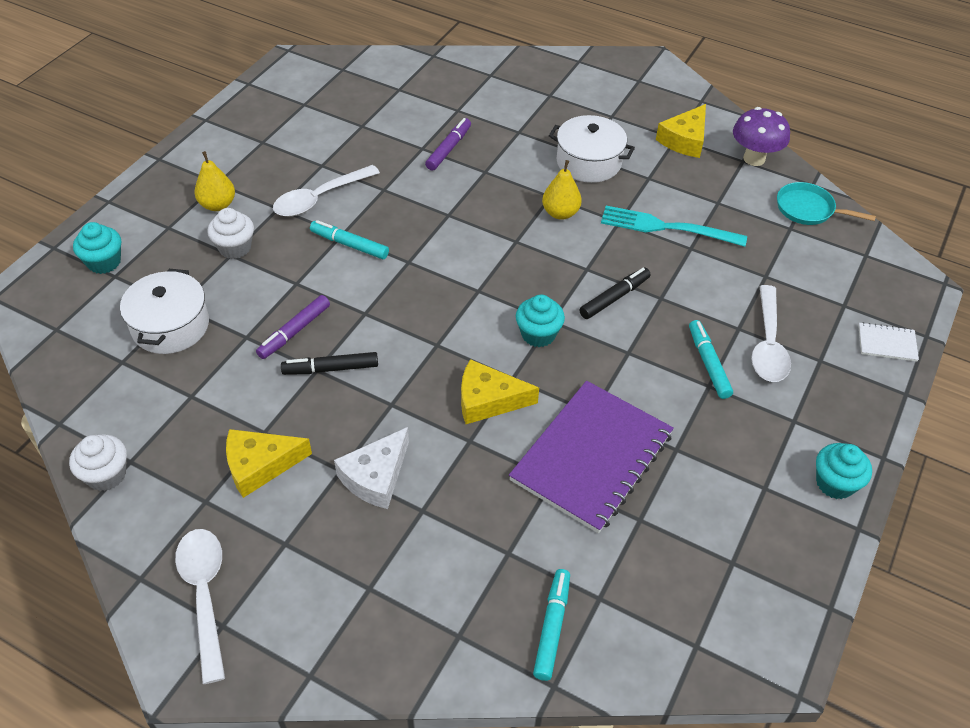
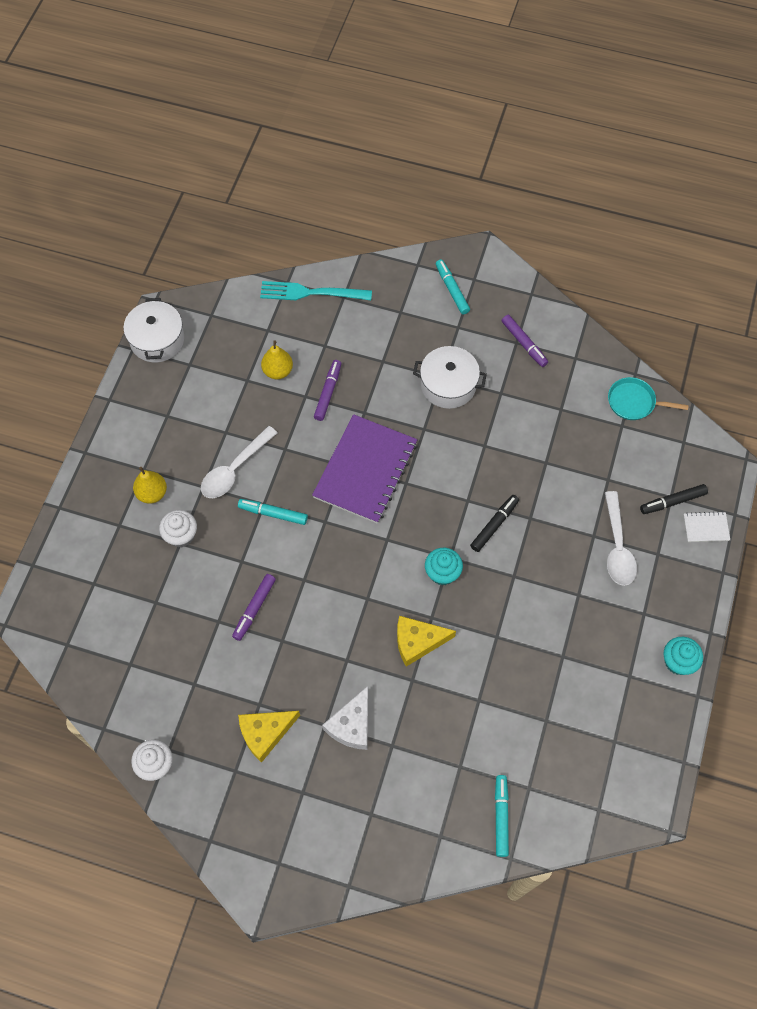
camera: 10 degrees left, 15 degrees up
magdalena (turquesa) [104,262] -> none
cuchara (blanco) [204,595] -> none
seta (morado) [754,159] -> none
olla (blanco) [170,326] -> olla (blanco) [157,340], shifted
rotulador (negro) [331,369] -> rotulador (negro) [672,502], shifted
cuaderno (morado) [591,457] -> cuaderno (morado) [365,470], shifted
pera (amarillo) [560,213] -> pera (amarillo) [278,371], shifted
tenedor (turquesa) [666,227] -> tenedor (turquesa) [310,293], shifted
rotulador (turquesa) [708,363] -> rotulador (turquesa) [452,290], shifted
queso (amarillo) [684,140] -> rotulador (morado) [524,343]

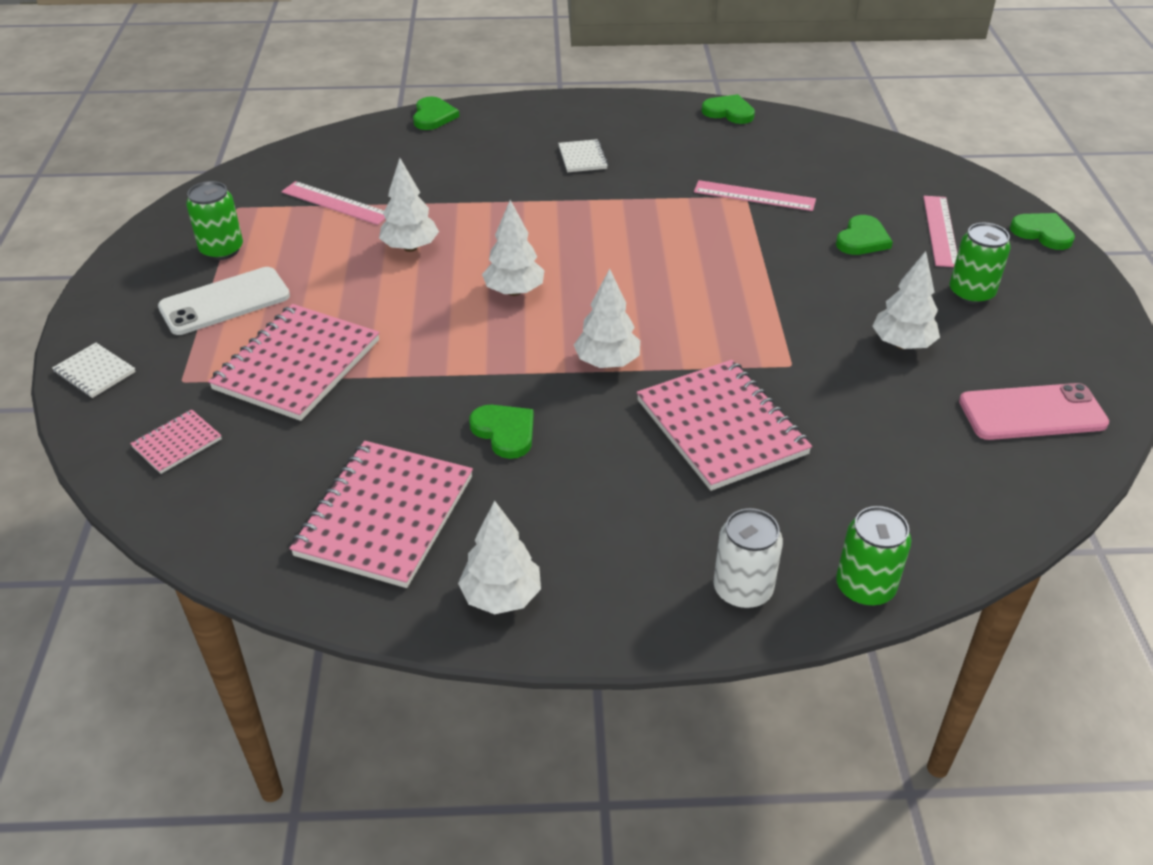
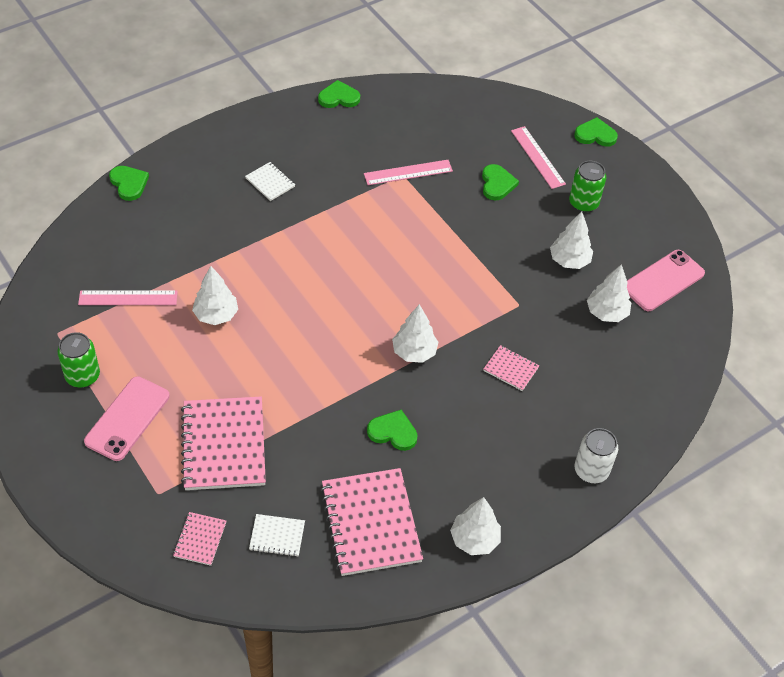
camera: 35 degrees left, 10 degrees up
lata (verde) [865,587] -> none
cuaderno (blanco) [94,372] -> cuaderno (blanco) [277,536], shifted
árbol (blanco) [514,291] -> árbol (blanco) [606,313], shifted
móvil (blanco) [225,302] -> móvil (rosa) [127,418]
cuaderno (rosa) [721,427] -> cuaderno (rosa) [511,369], x0.47

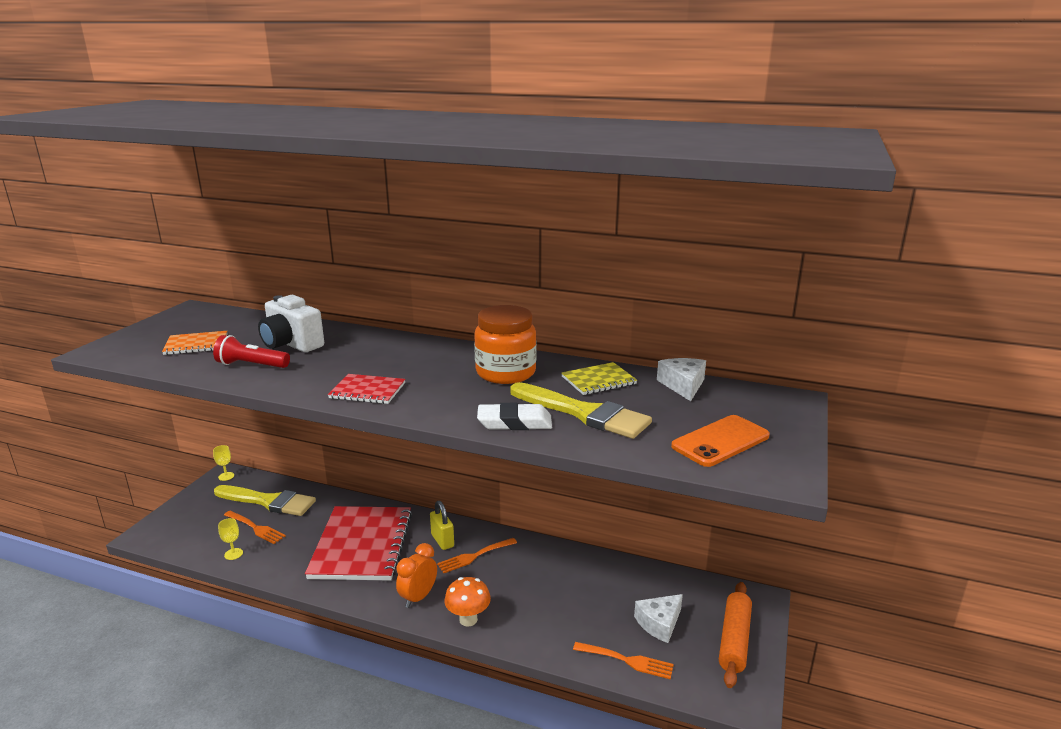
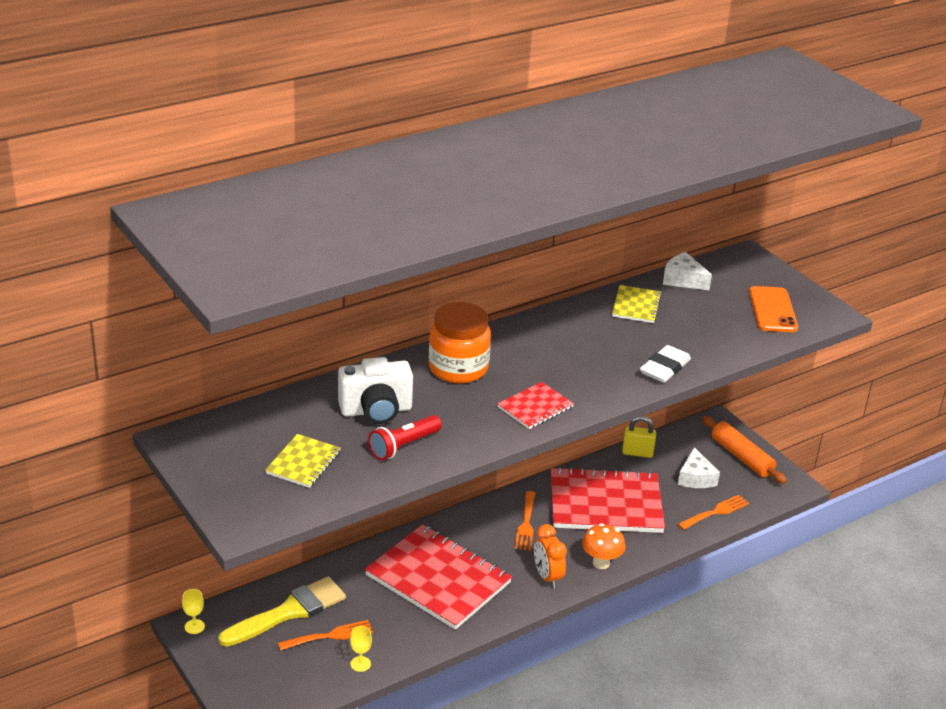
camera: 55 degrees left, 10 degrees up
pincel (amarillo) [584,413] -> none
none -> cuaderno (rojo) [605,503]
candado (amarillo) [442,540] -> candado (amarillo) [637,453], shifted
tarro (naranja) [505,373] -> tarro (naranja) [458,368], shifted
cuaderno (naranja) [196,344] -> cuaderno (amarillo) [303,463]

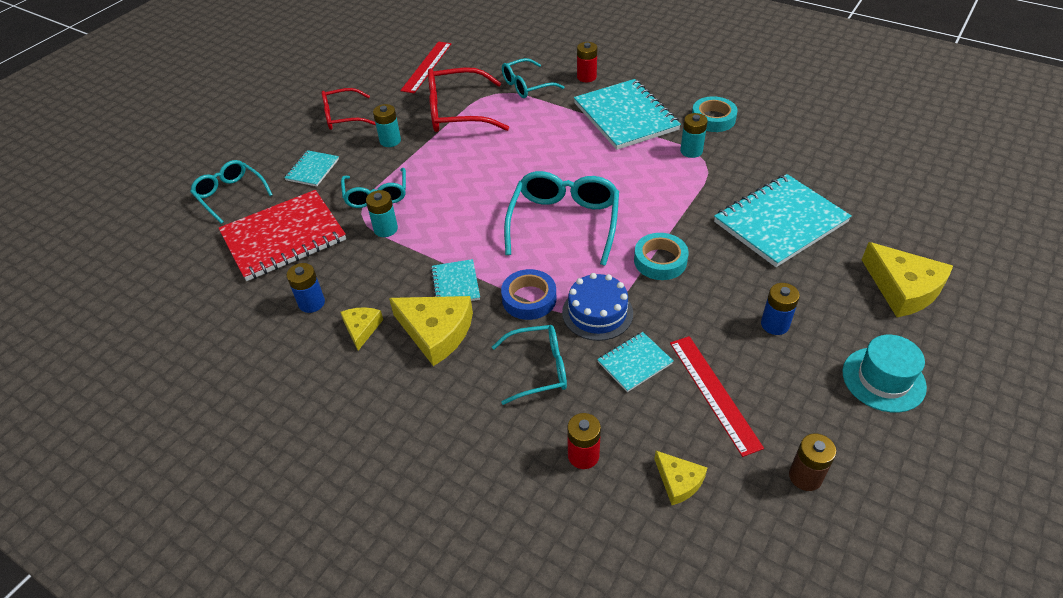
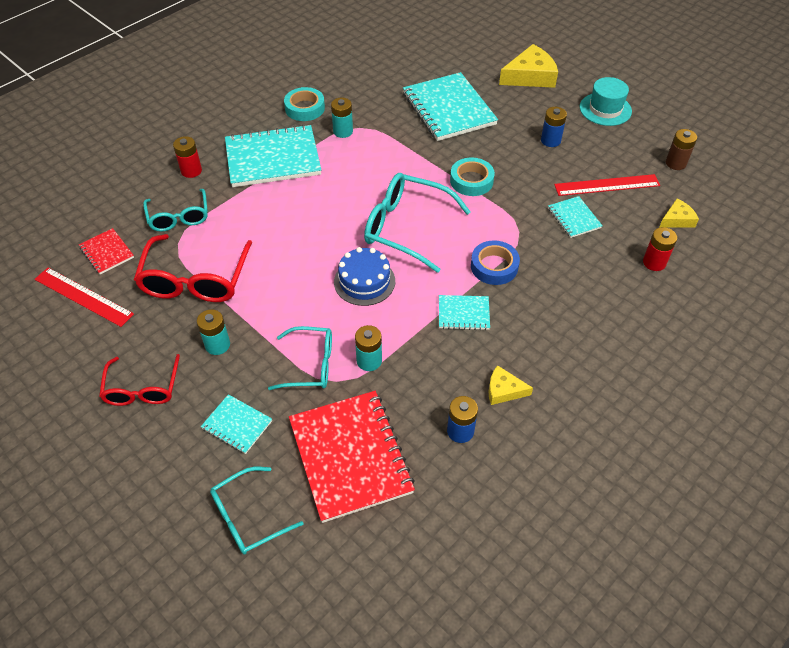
camera: 80 degrees left, 5 degrees up
queso (amarillo) [436,332] -> none
gafas (turquesa) [539,369] -> none
none -> cuaderno (rojo) [107,252]
tarta (azul) [597,313] -> tarta (azul) [364,281], shifted

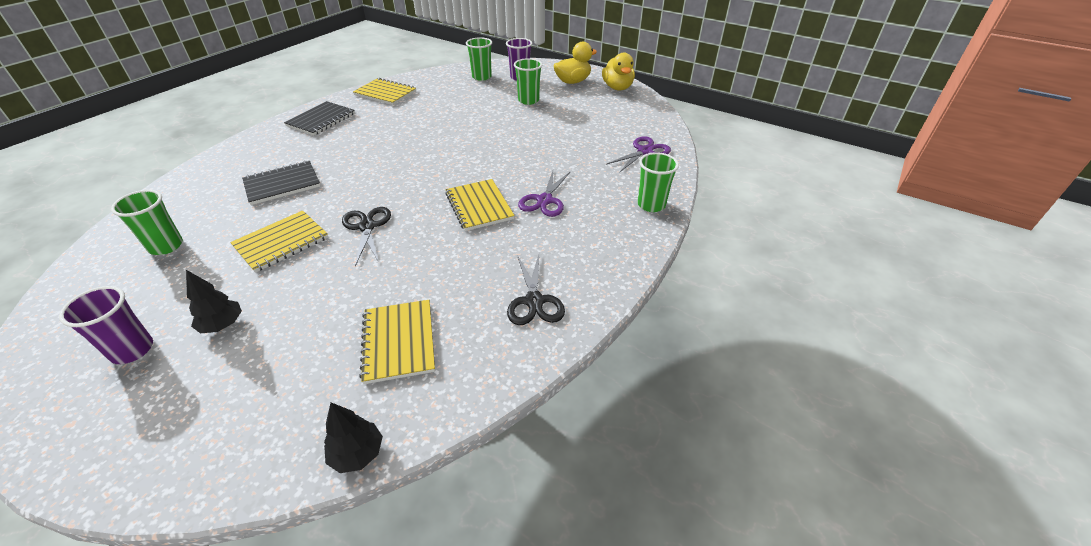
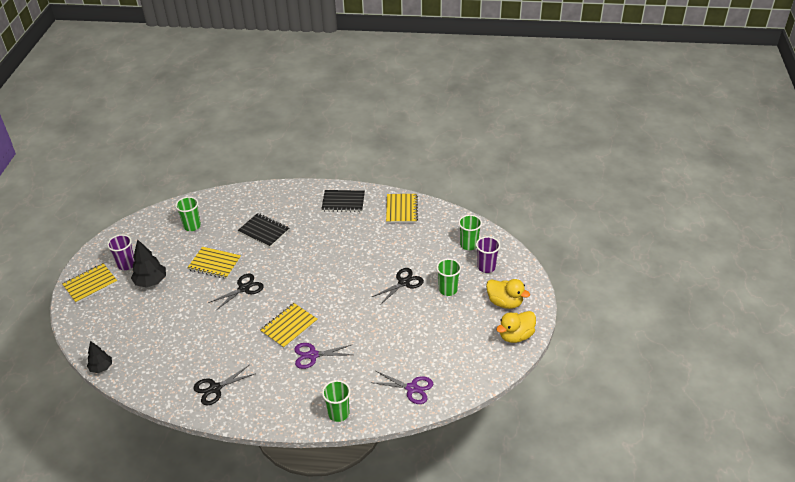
camera: 65 degrees right, 0 degrees up
none -> tijeras (negro) [404,282]
cuaderno (amarillo) [399,342] -> cuaderno (amarillo) [90,284], shifted
árbol (negro) [222,325] -> árbol (negro) [151,282], x1.55

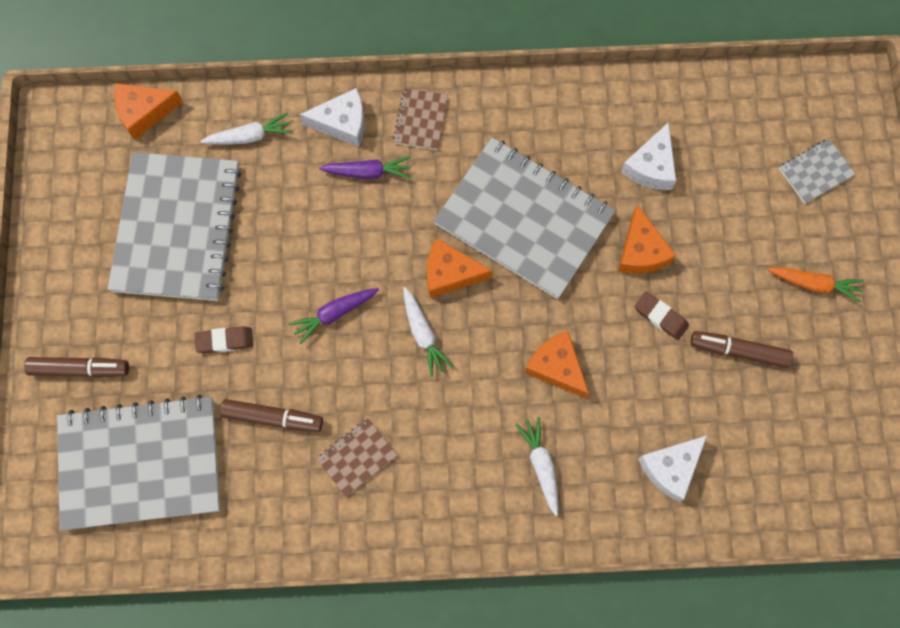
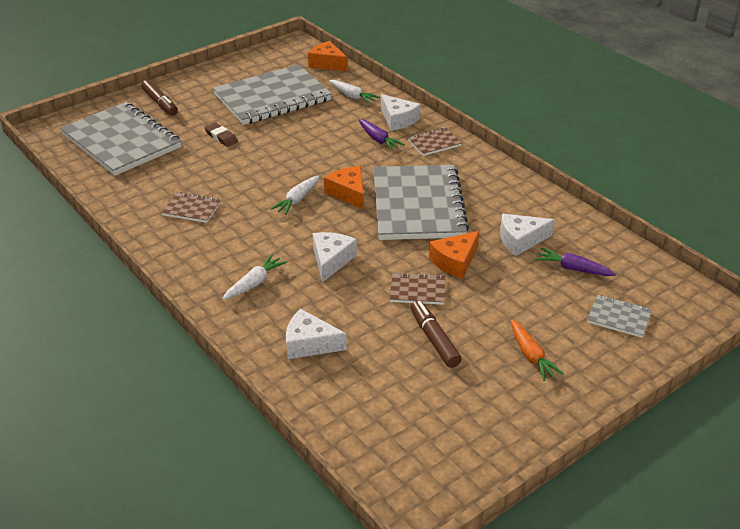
camera: 55 degrees right, 35 degrees down
rotulador (marrón) [272,417] -> none
zanahoria (morado) [334,314] -> zanahoria (morado) [573,269], shifted
goma de borrar (marrón) [660,317] -> cuaderno (marrón) [417,290]
queso (naranja) [556,367] -> queso (blanco) [331,260]

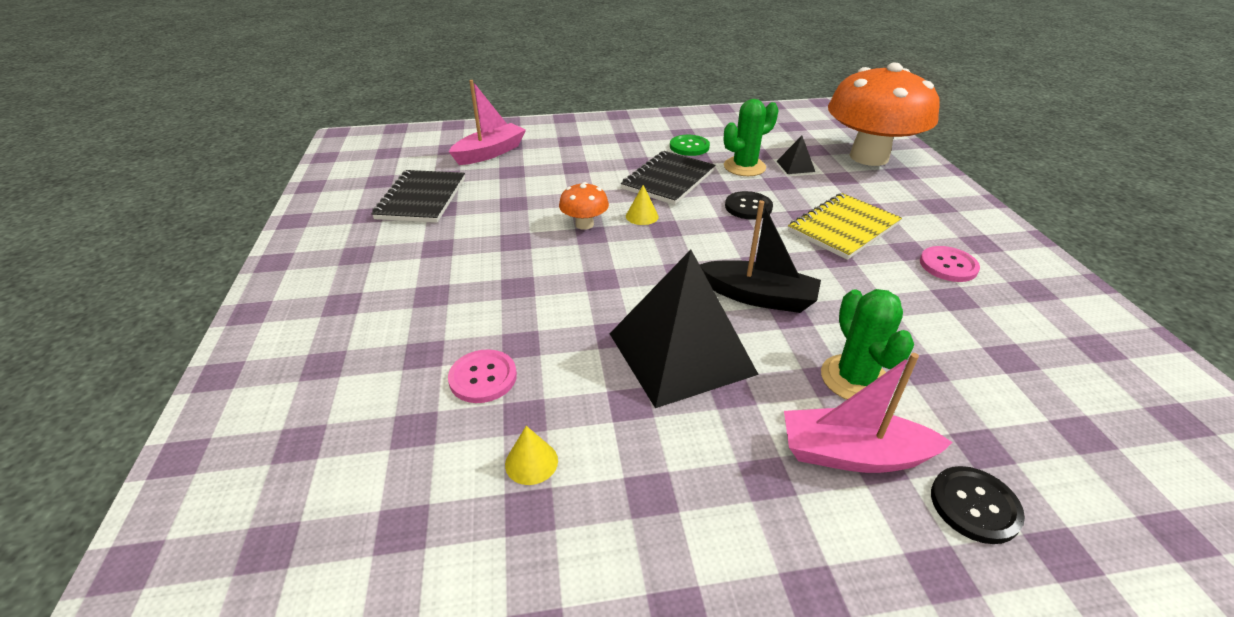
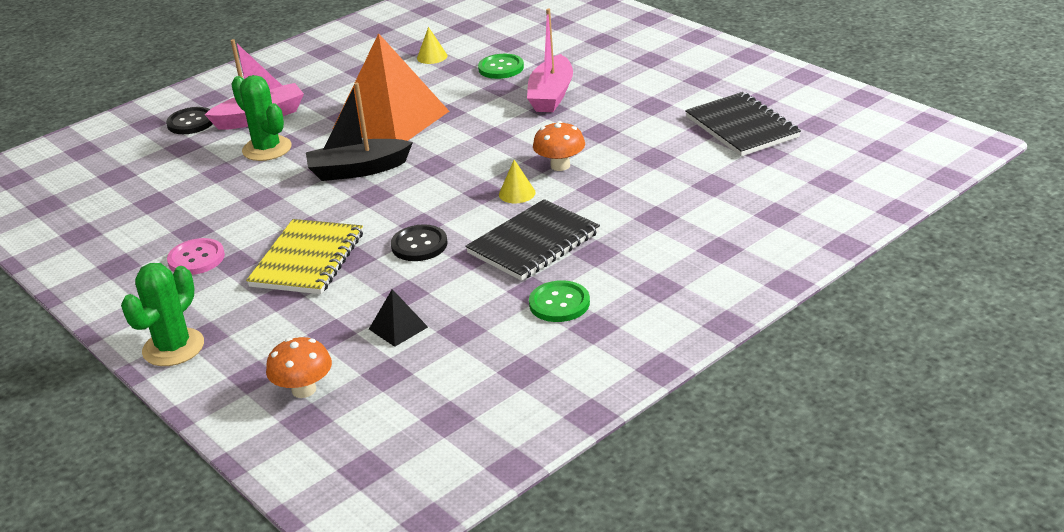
camera: 150 degrees right, 5 degrees down
barco (rosa) [490,153] -> barco (rosa) [551,95], shifted
cactus (verde) [744,167] -> cactus (verde) [173,347], shifted
botón (rosa) [483,377] -> botón (verde) [501,68]
pirámide (negro) [681,353] -> pirámide (naranja) [391,120]
cuaderno (negro) [668,180] -> cuaderno (negro) [533,243], 45 degrees clockwise
seta (naranja) [869,157] -> seta (naranja) [304,390], x0.41

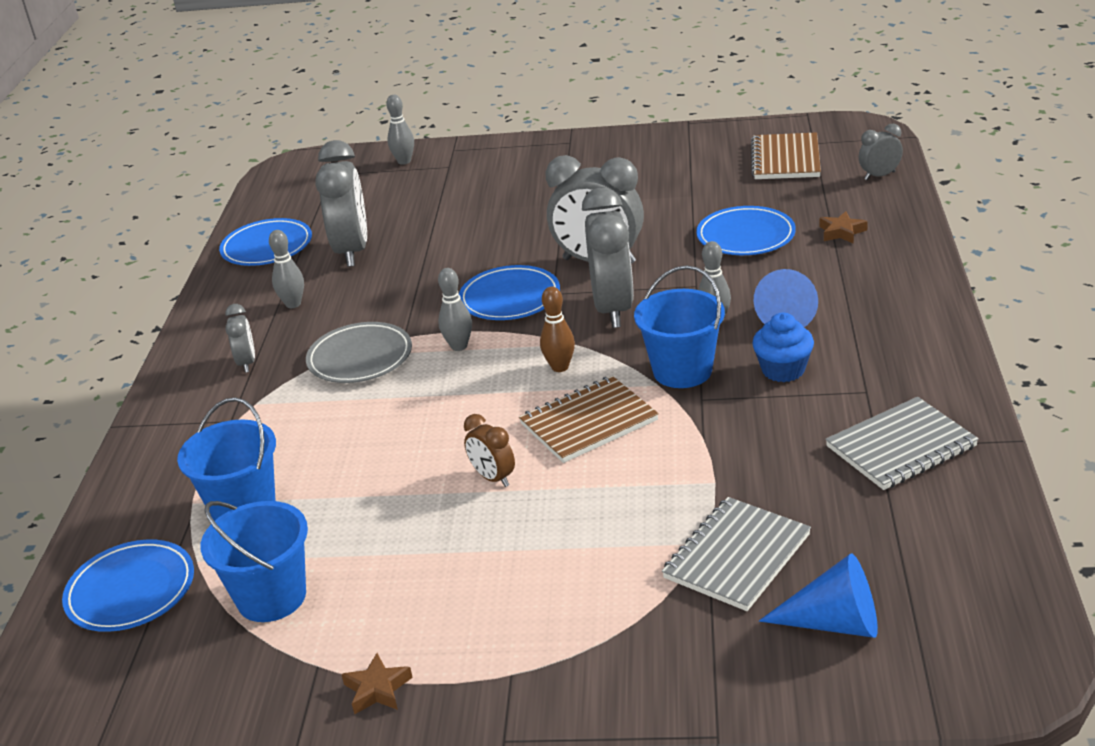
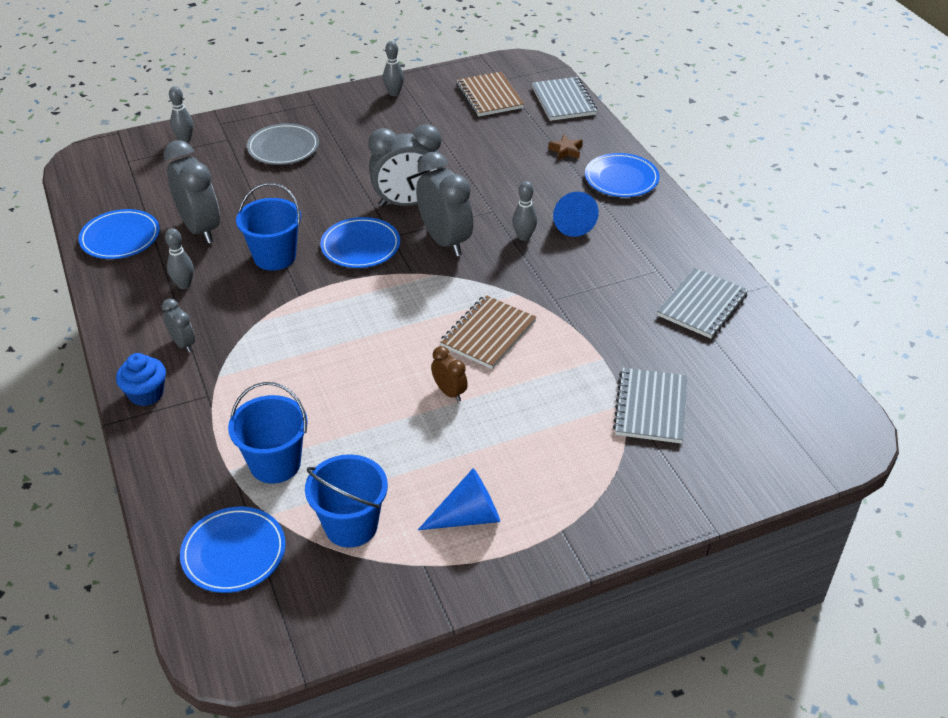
camera: 30 degrees left, 10 degrees up
estrella (marrón) [377,689] -> none
bolo (marrón) [560,367] -> none
plato (gris) [360,358] -> plato (gris) [283,148], shifted
bolo (gris) [459,346] -> bolo (gris) [394,93], shifted
balde (azul) [682,371] -> balde (azul) [274,257], shifted
plato (azul) [745,236] -> plato (azul) [621,179], shifted
magdalena (azul) [783,370] -> magdalena (azul) [146,394], shifted
cono (azul) [834,623] -> cono (azul) [468,517], shifted
despertador (gris) [879,176] -> cuaderno (gris) [563,101]
despertador (marrón) [493,478] -> despertador (marrón) [449,392], 150 degrees counterclockwise

